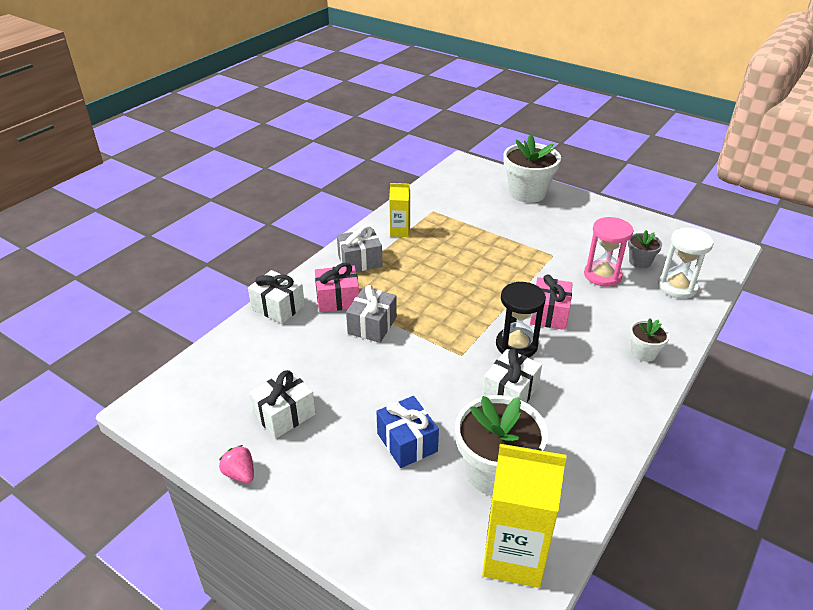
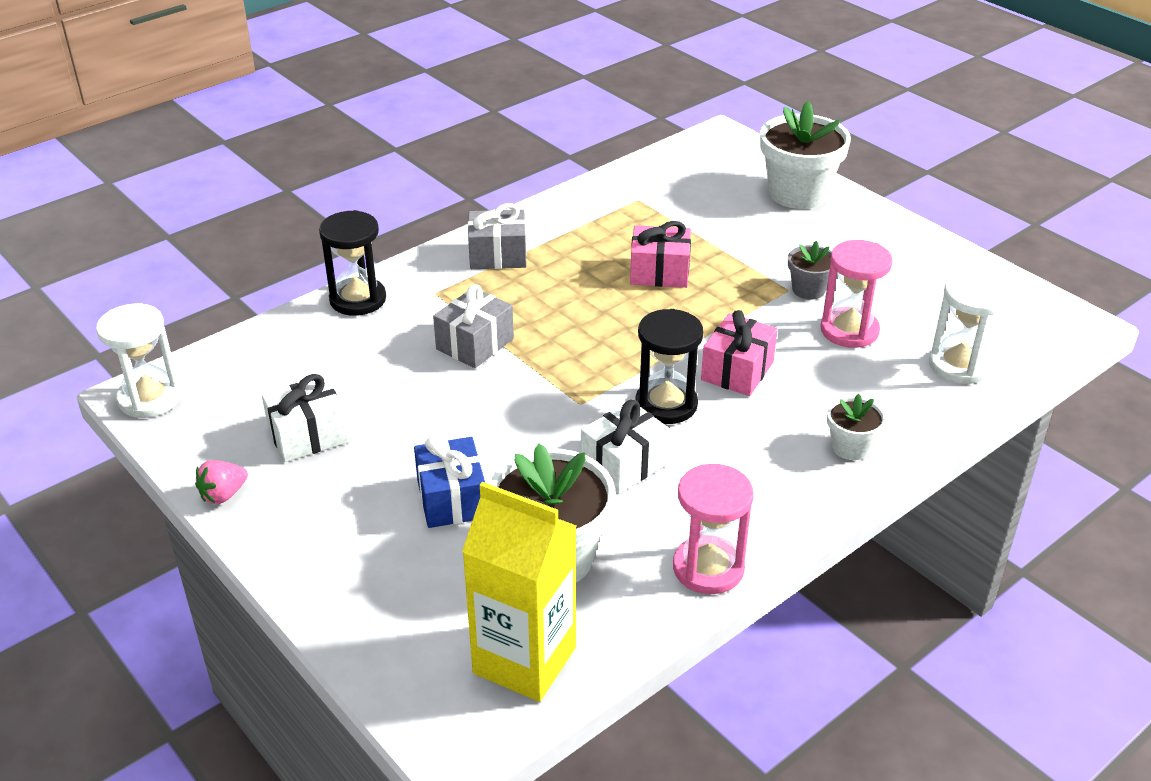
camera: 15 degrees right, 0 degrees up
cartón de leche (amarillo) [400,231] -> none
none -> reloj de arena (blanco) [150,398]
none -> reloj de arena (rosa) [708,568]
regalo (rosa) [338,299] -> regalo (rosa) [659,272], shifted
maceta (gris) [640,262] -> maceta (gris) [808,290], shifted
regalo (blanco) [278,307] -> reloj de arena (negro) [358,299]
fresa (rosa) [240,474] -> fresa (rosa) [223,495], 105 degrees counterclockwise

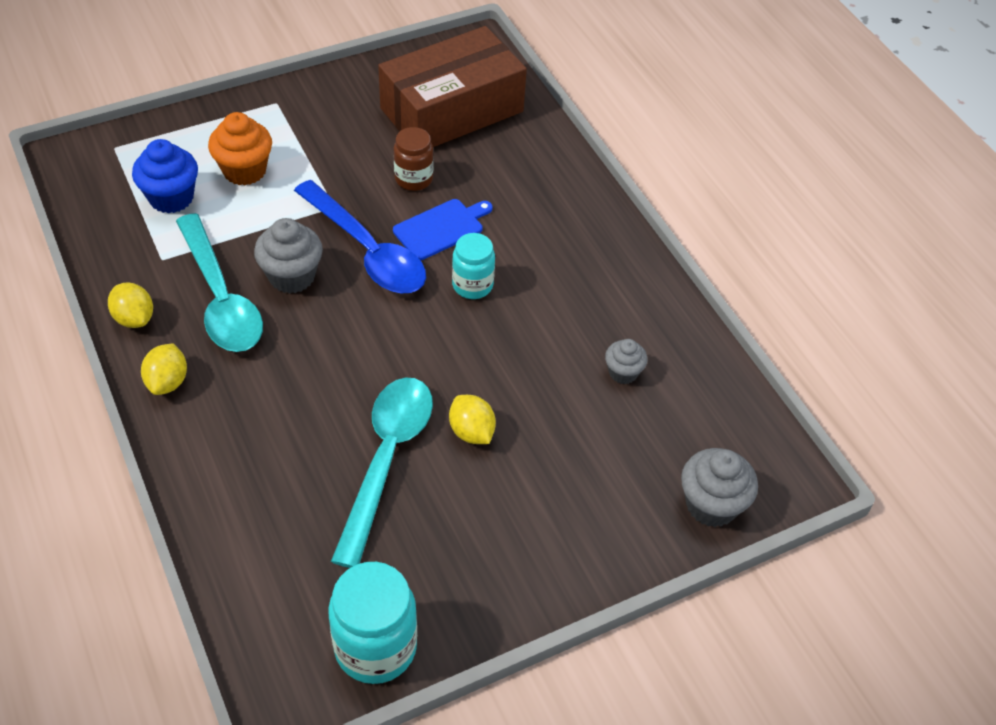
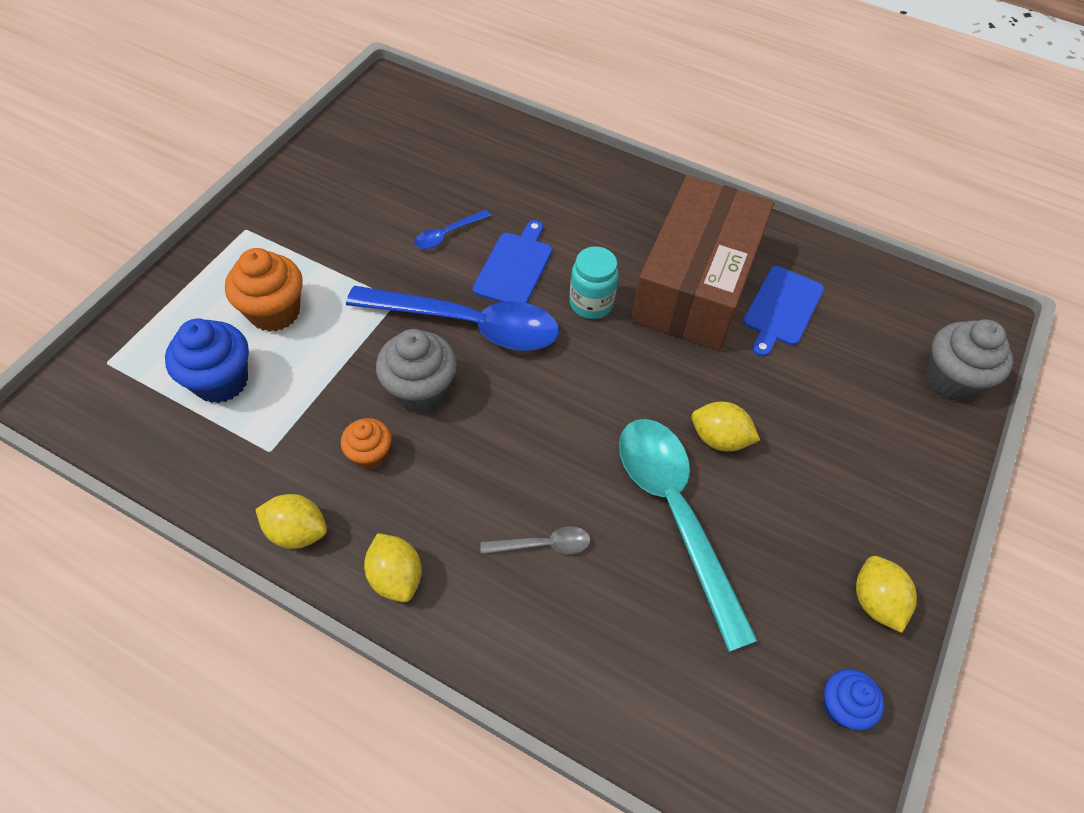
camera: 35 degrees left, 5 degrees up
none -> cuchara (gris) [543,545]
none -> limón (amarillo) [875,601]
caja (marrón) [451,110] -> caja (marrón) [696,283], shifted
cuchara (turquesa) [221,298] -> magdalena (naranja) [370,454]
tarro (turquesa) [375,647] -> magdalena (azul) [842,706]
tarro (marrón) [413,179] -> cuchara (azul) [447,234]
magdalena (gris) [623,372] -> tabla de cortar (azul) [781,309]

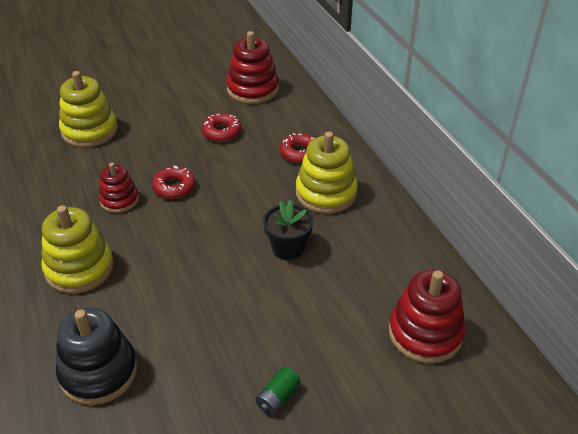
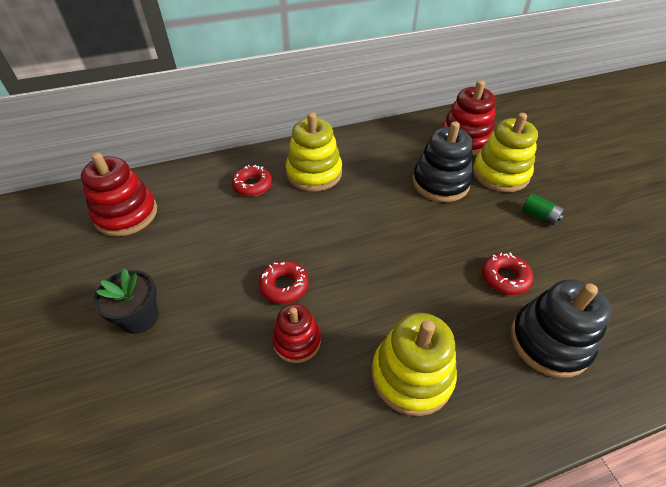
camera: 85 degrees left, 5 degrees up
none -> juguete apilable (negro) [440,183]
juguete apilable (amarillo) [89,130] -> juguete apilable (amarillo) [500,174], shifted
rosquilla (rojo) [221,132] -> rosquilla (rojo) [505,277], shifted
maceta (negro) [288,248] -> maceta (negro) [140,317], shifted

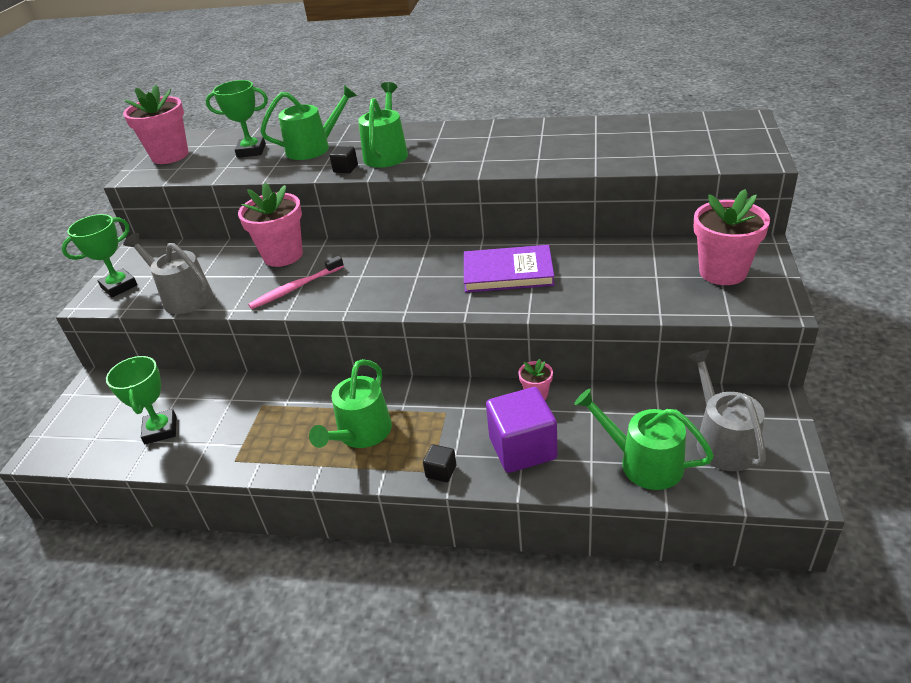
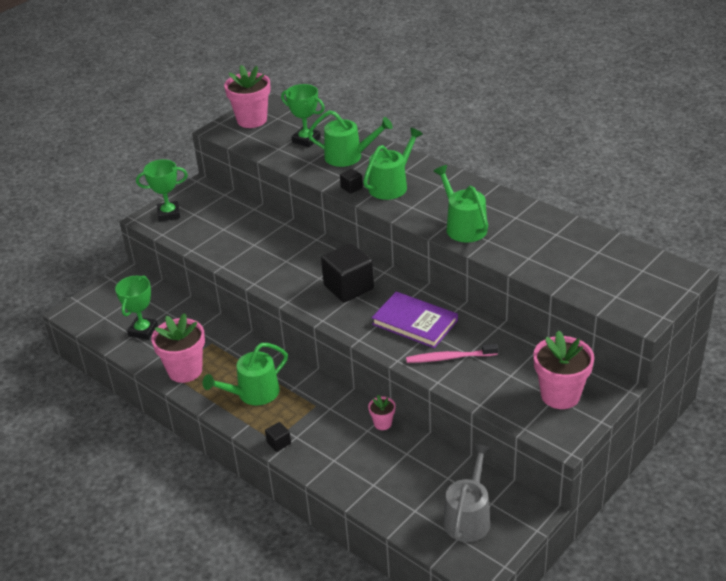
camera: 30 degrees right, 0 degrees up
regadera (gris) [183,297] -> none
cubo (morado) [522,448] -> none
none -> cubo (negro) [348,287]
maceta (rosa) [283,255] -> maceta (rosa) [185,370], shifted
cepillo de dientes (rosa) [295,288] -> cepillo de dientes (rosa) [449,358], shifted
regadera (verde) [643,463] -> regadera (verde) [463,227], shifted

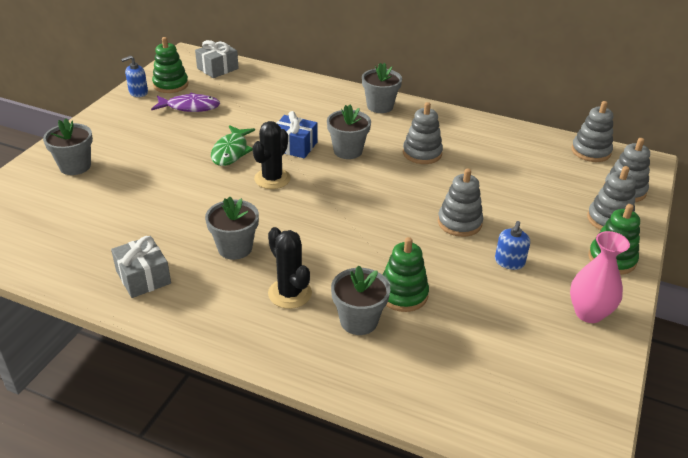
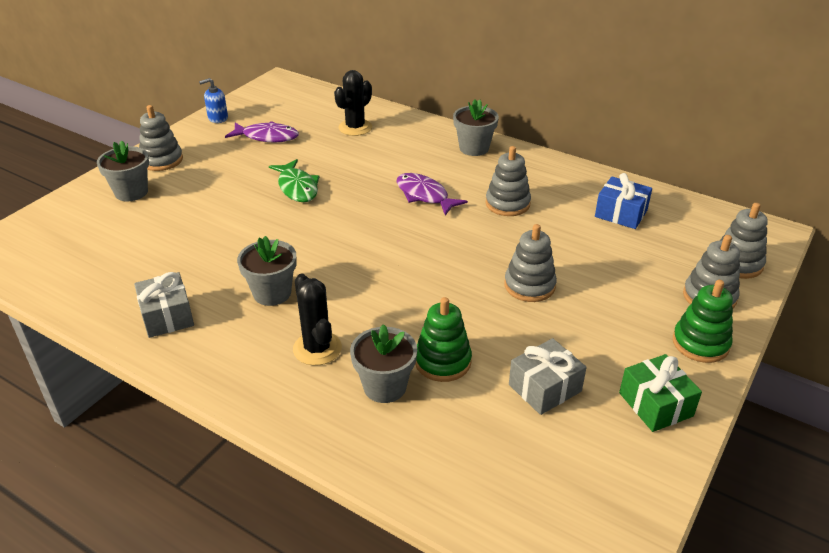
camera: 10 degrees right, 0 degrees up
juguete apilable (verde) [170,85] -> none
dispensador de jabón (azul) [509,262] -> none
regalo (gris) [217,68] -> regalo (gris) [545,388], shifted
cactus (negro) [272,179] -> cactus (negro) [355,128], shifted
regalo (azul) [294,146] -> regalo (azul) [621,213], shifted
juguete apilable (gris) [591,151] -> juguete apilable (gris) [162,160], shifted
maceta (gris) [348,151] -> pez (morado) [424,195]
florero (rosa) [588,313] -> regalo (verde) [655,404]
pez (verde) [231,151] -> pez (verde) [297,187], 45 degrees counterclockwise

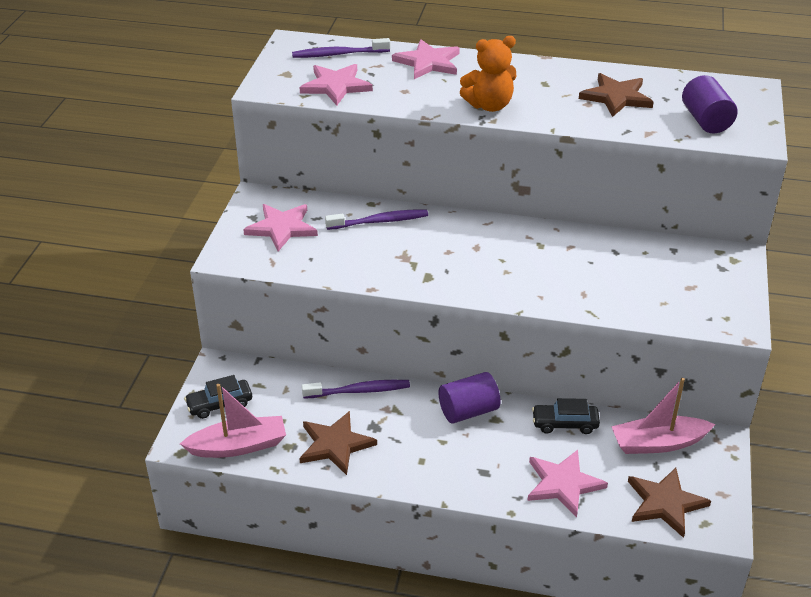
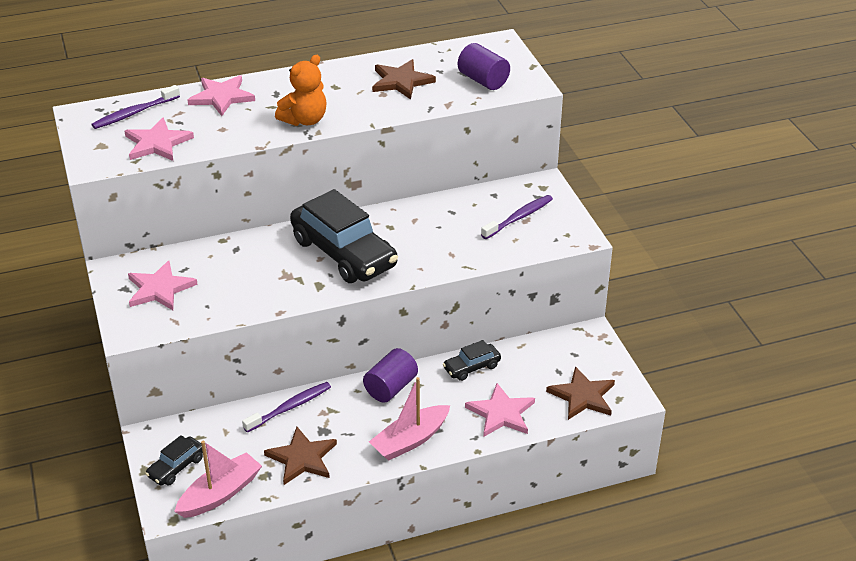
camera: 30 degrees left, 0 degrees up
none -> coche (negro) [344,253]
cepillo de dientes (morado) [379,221] -> cepillo de dientes (morado) [518,218], shifted
barco (rosa) [658,443] -> barco (rosa) [410,440], shifted

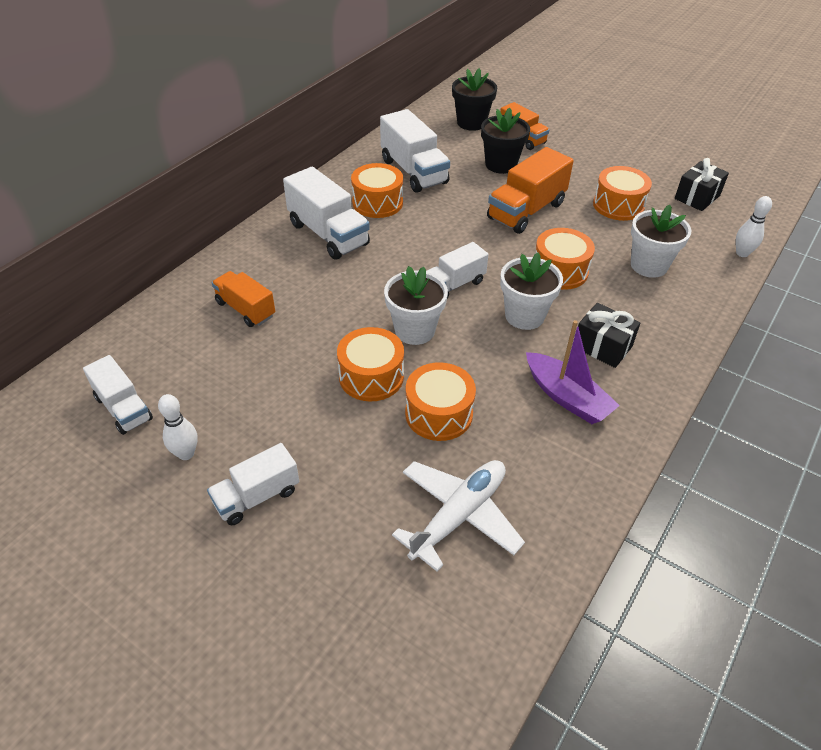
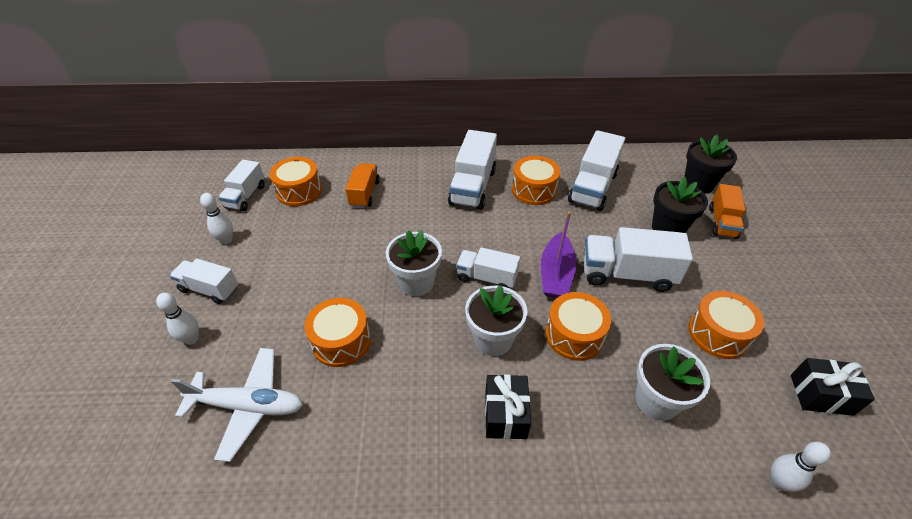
camera: 55 degrees right, 0 degrees up
none -> bolo (blanco) [191,339]
tambor (naranja) [371,376] -> tambor (naranja) [299,191], shifted
barco (morado) [567,397] -> barco (morado) [556,274], shifted
camión (naranja) [526,211] -> camión (blanco) [627,274]

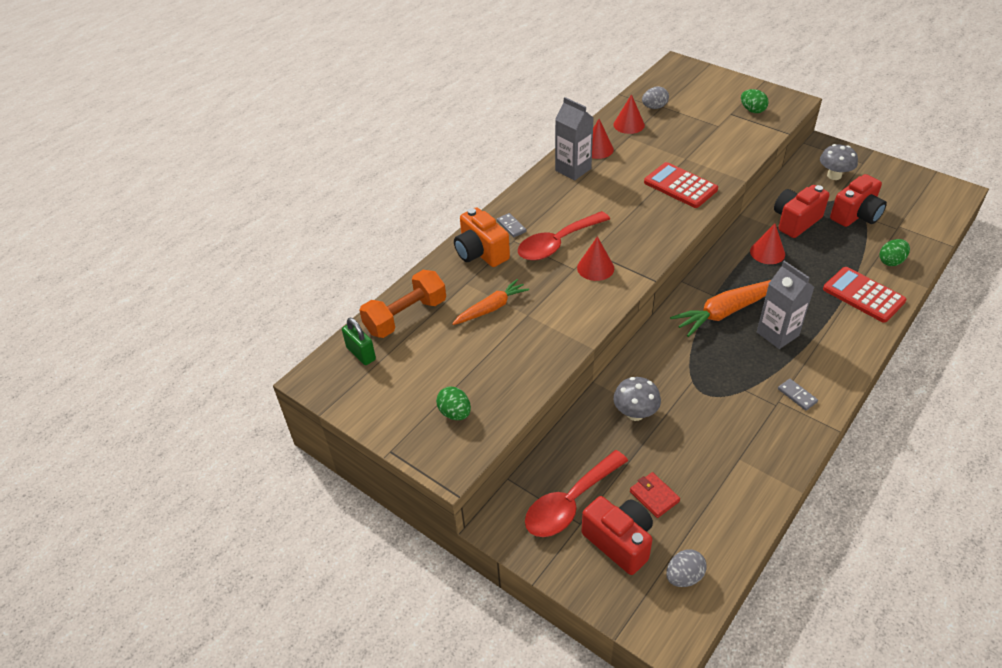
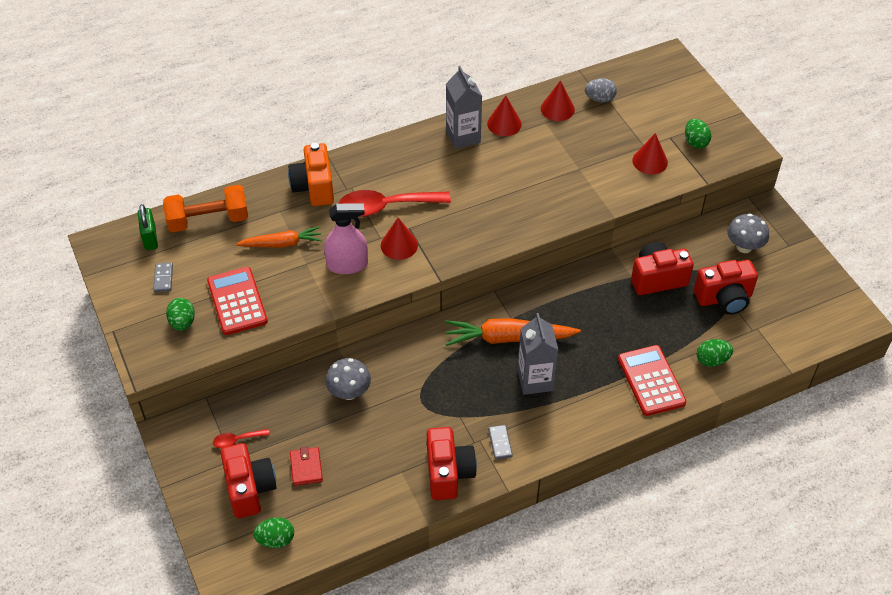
camera: 25 degrees right, 5 degrees up
none -> pulverizador (rosa) [347,265]
none -> cámara (rojo) [448,473]
ficha de dominó (gris) [511,226] -> ficha de dominó (gris) [163,278], shifted
calculadora (rojo) [680,186] -> calculadora (rojo) [237,301], shifted
cono (rojo) [767,252] -> cono (rojo) [650,161], shifted
huevo (gris) [684,576] -> huevo (verde) [276,540]
cuchara (rojo) [570,503] -> cuchara (rojo) [237,440], x0.46

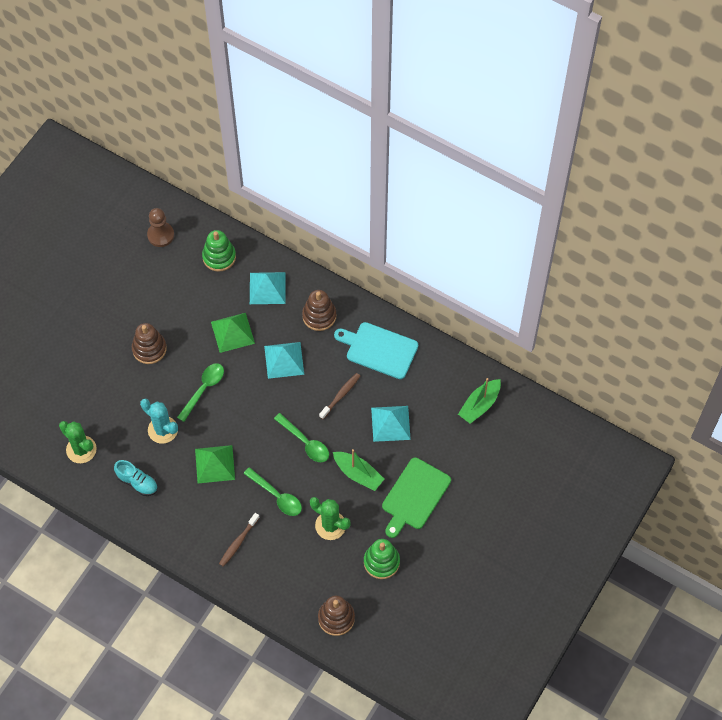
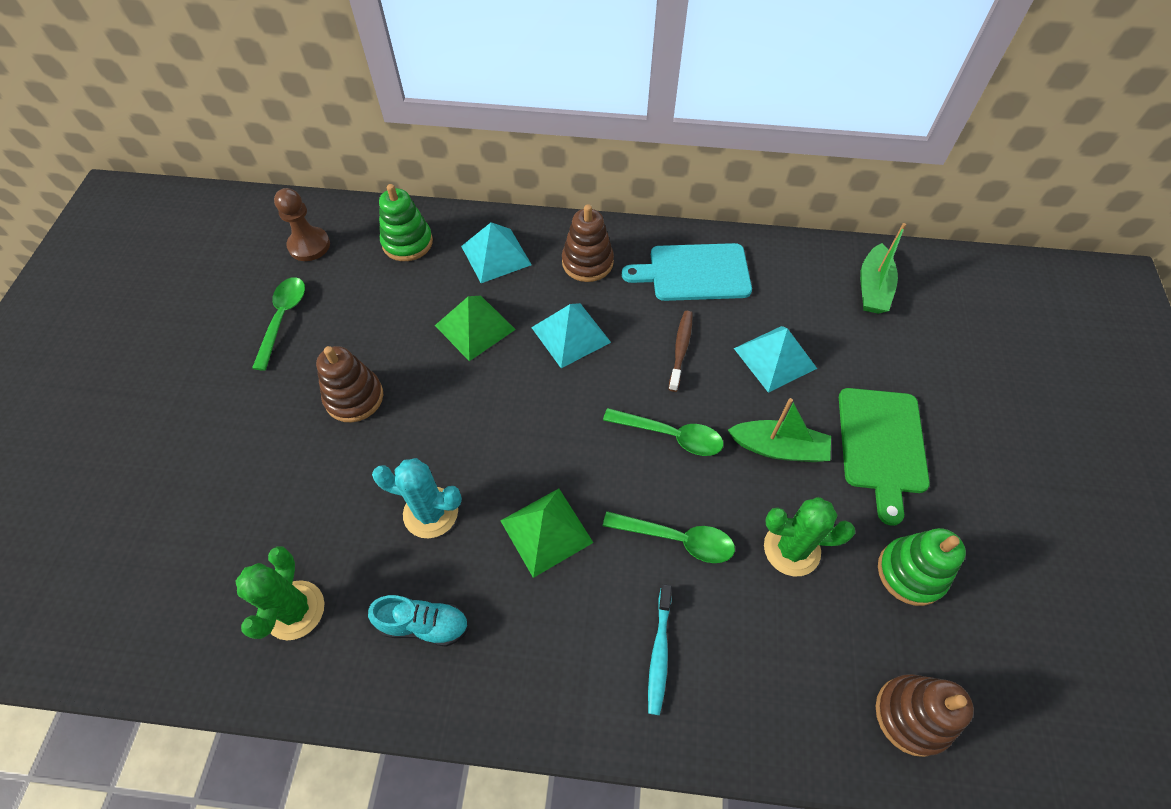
camera: 25 degrees left, 5 degrees down
cuchara (verde) [203,389] -> cuchara (verde) [283,319], shifted
cepillo de dientes (marrón) [238,542] -> cepillo de dientes (turquesa) [659,653]
cactus (verde) [81,449] -> cactus (verde) [295,610], 75 degrees clockwise

